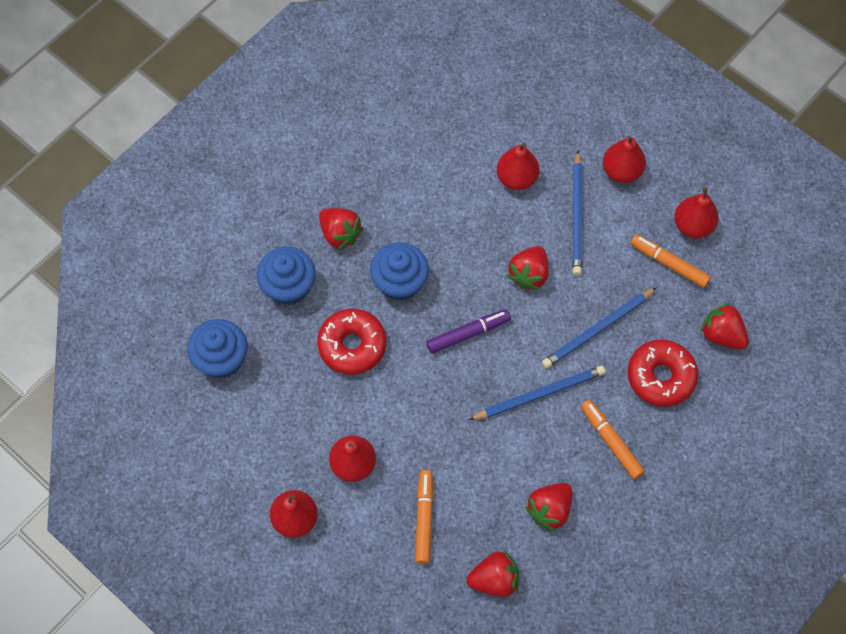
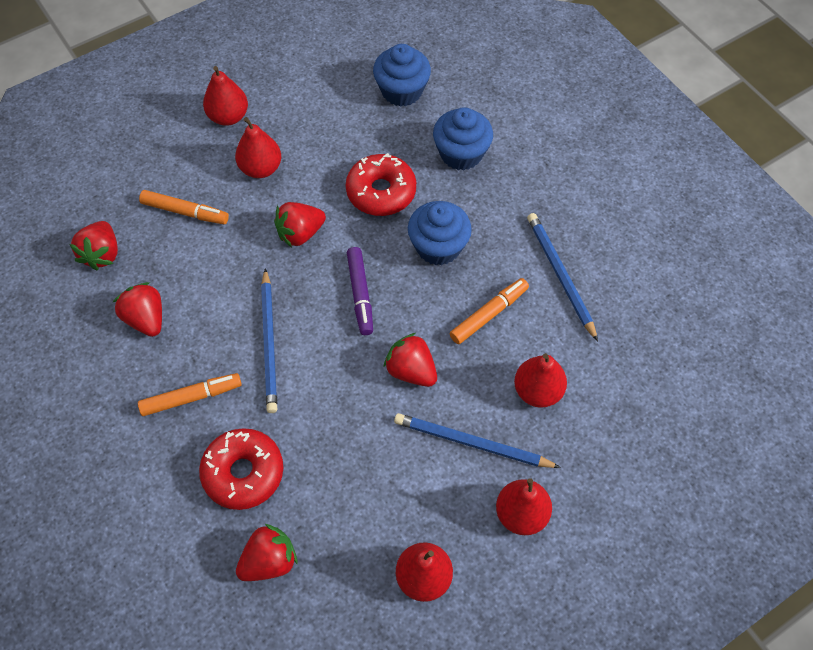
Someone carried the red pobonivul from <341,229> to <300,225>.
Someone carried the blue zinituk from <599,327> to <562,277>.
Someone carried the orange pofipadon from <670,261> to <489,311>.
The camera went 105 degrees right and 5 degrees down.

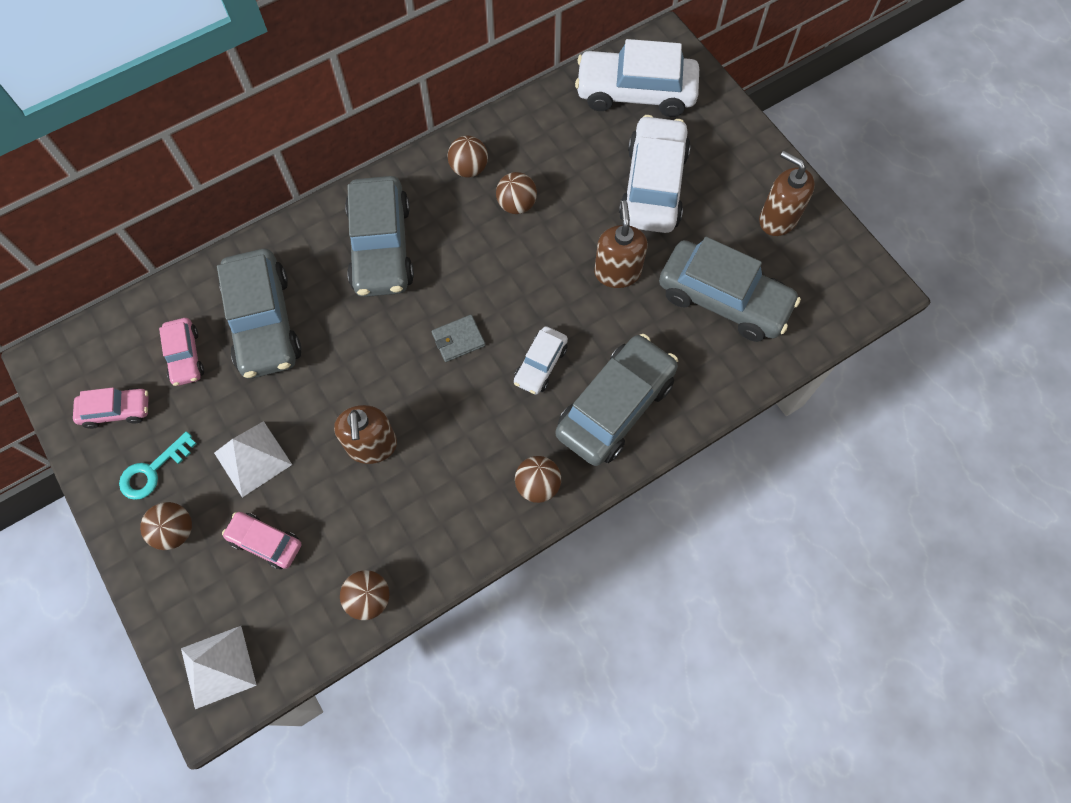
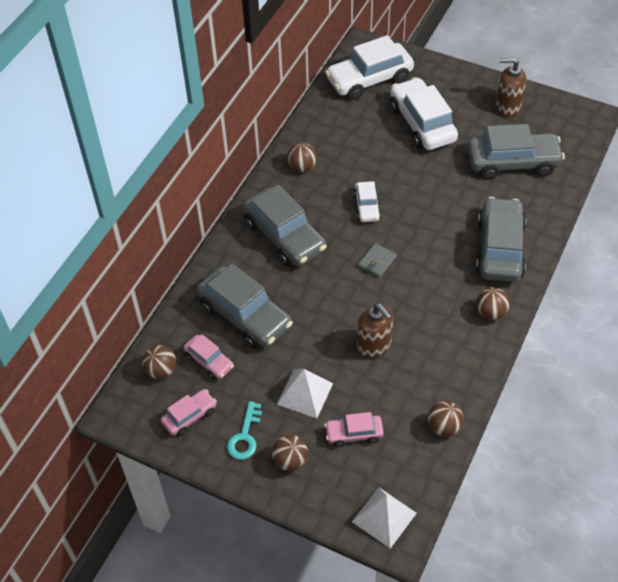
Someone took away the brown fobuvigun at <621,244>.
Someone carried the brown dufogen from <516,193> to <159,362>.
Someone carried the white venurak from <541,360> to <367,201>.
The camera went 30 degrees left and 15 degrees down.

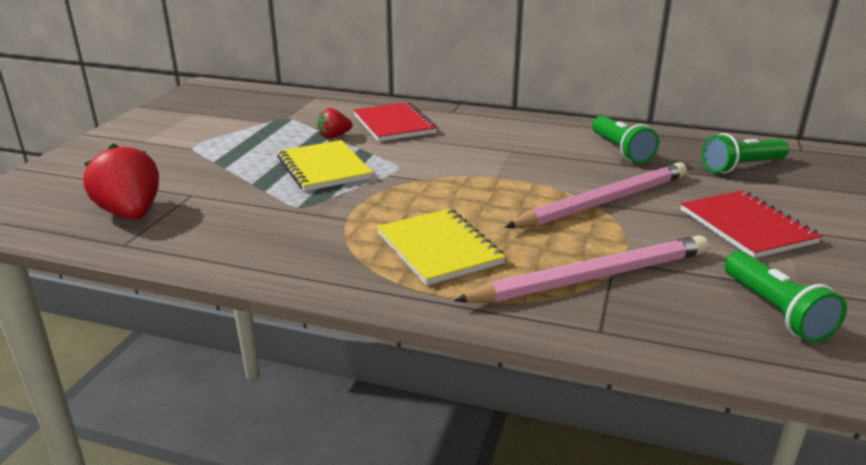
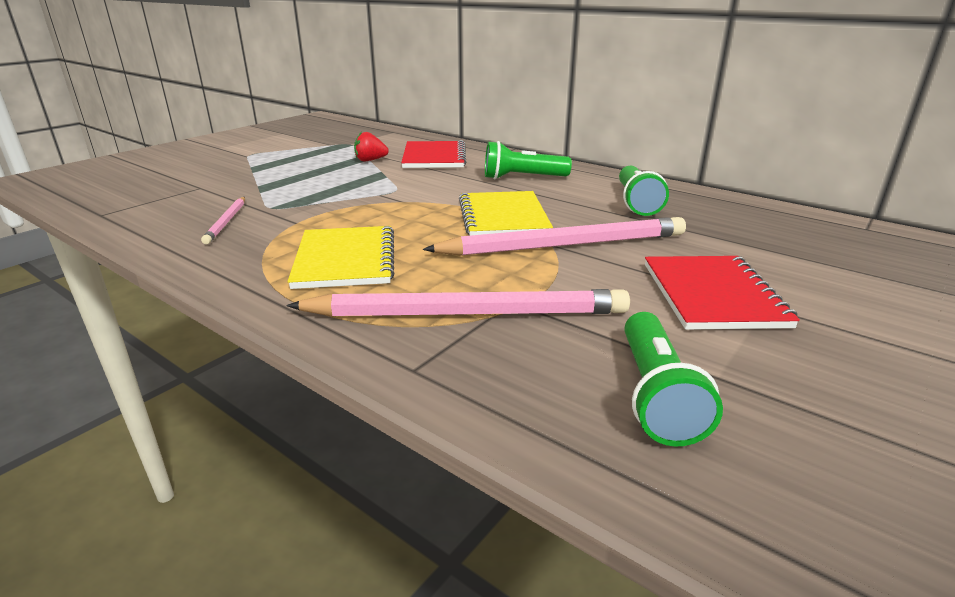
Someone took away the red pobonivul at <121,182>.
Someone put down the pink zinituk at <223,220>.
Someone carried the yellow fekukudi from <325,165> to <506,213>.
Someone carried the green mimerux from <745,153> to <528,160>.
The camera went 20 degrees right and 0 degrees up.

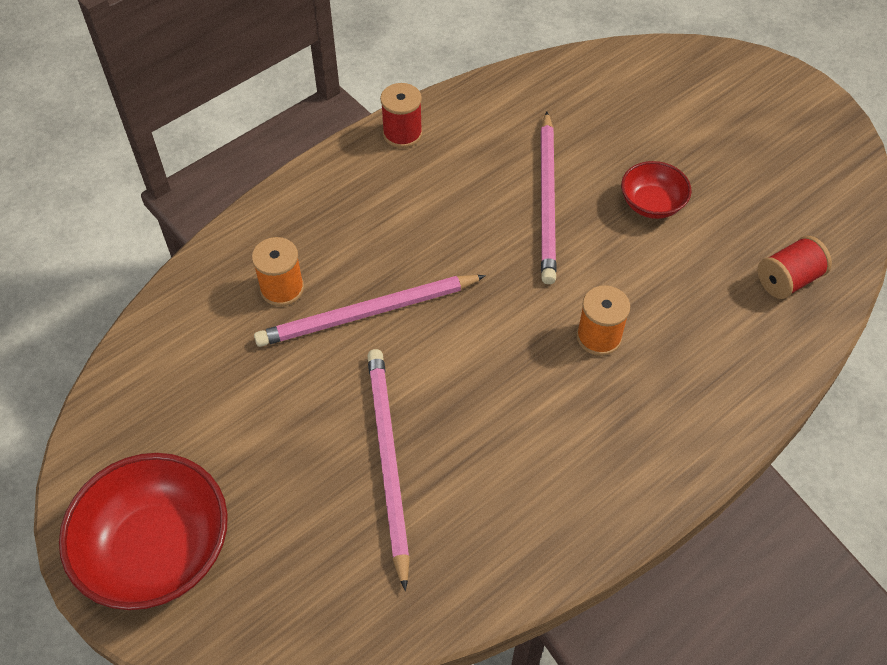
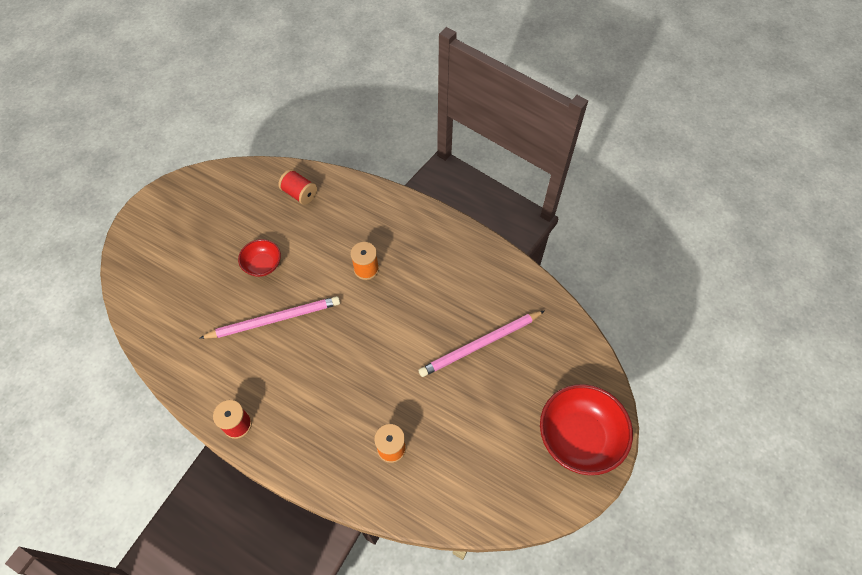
Someone took away the pink zinituk at <370,311>.
The camera went 110 degrees left and 5 degrees up.

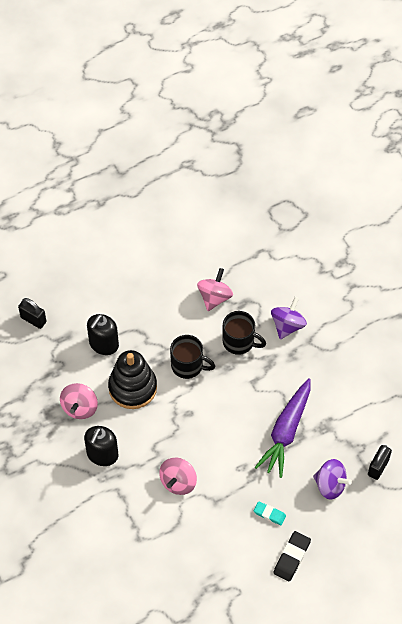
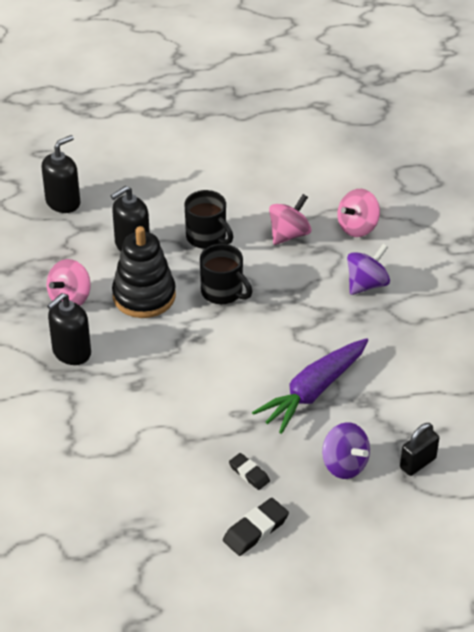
Someone carried the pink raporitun from <178,476> to <358,213>.
Someone carried the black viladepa from <244,333> to <209,219>.
Someone swapped the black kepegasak at <32,313> for the black fobuvigun at <61,174>.
Someone repainted the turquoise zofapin at <270,513>, which became the black zofapin at <249,471>.
The camera went 20 degrees right and 15 degrees down.

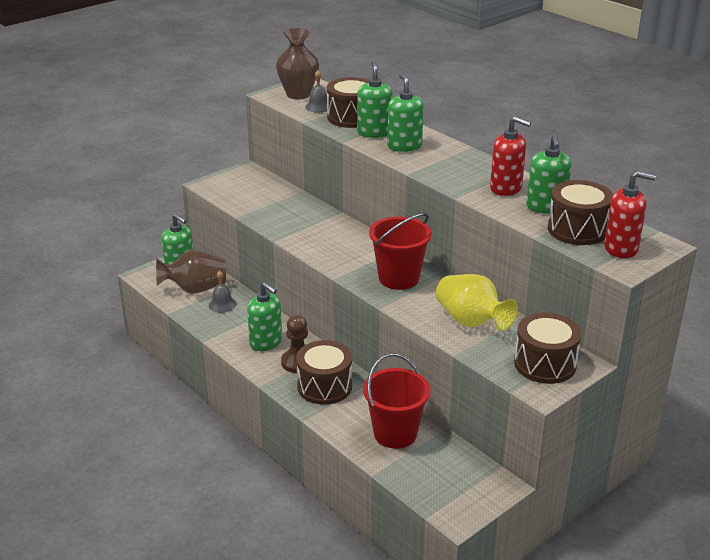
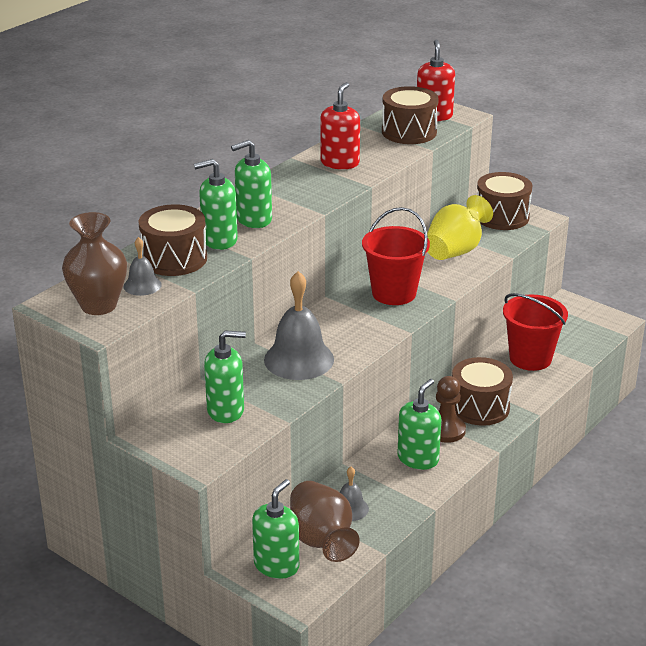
Someone put down the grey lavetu at <299,325>.
Someone carried the green fobuvigun from <548,174> to <225,377>.
The camera went 100 degrees left and 0 degrees up.

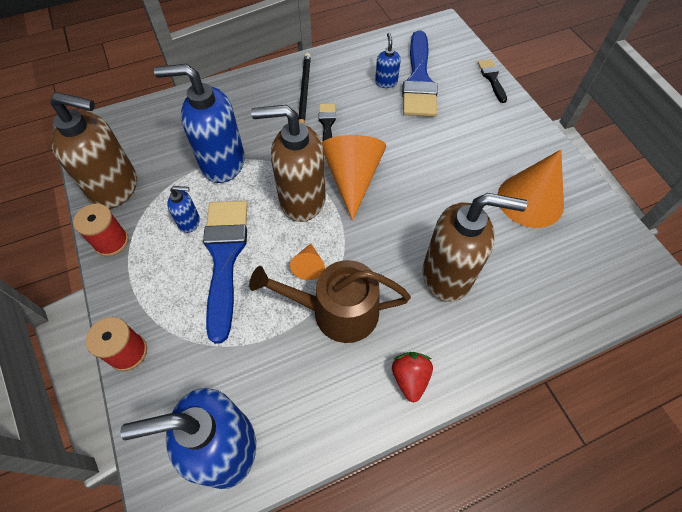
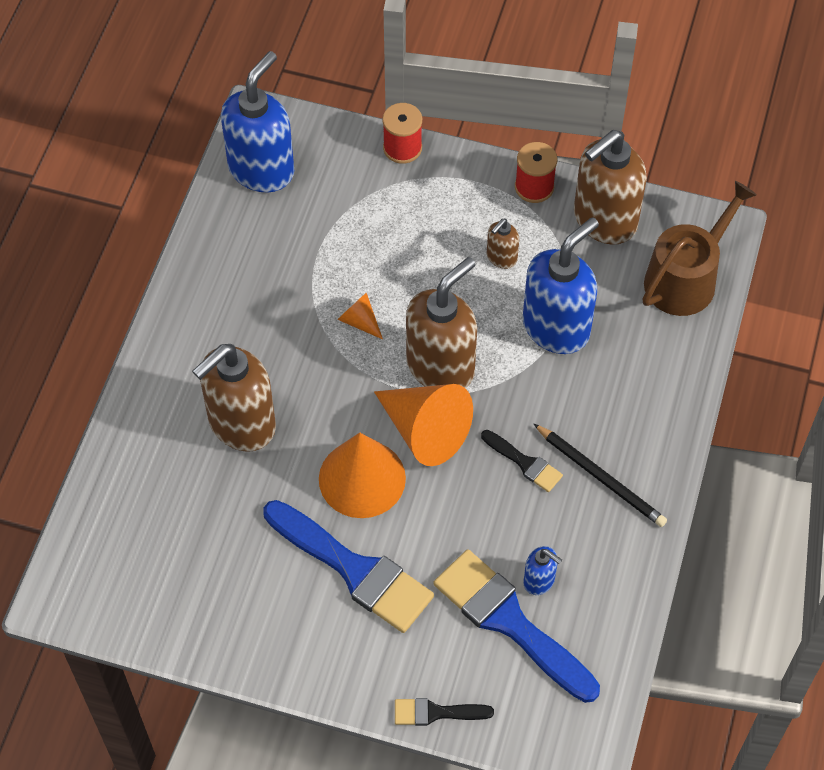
Someone took away the red pobonivul at <412,377>.
Someone carried the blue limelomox from <225,272> to <349,566>.
Someone carried the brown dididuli from <330,301> to <700,248>.
Someone carried the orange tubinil from <531,189> to <362,475>.
Someone repainted the blue fobuvigun at <183,209>, which became the brown fobuvigun at <503,244>.
Someone rotated the black limelomox at <492,81> by 150 degrees clockwise.
The camera went 130 degrees right and 0 degrees up.

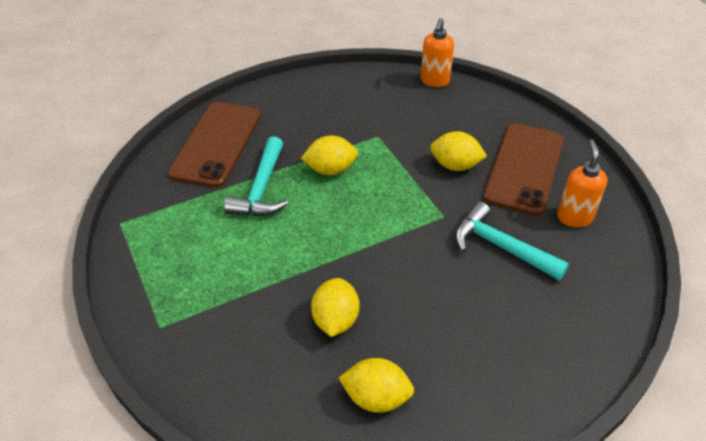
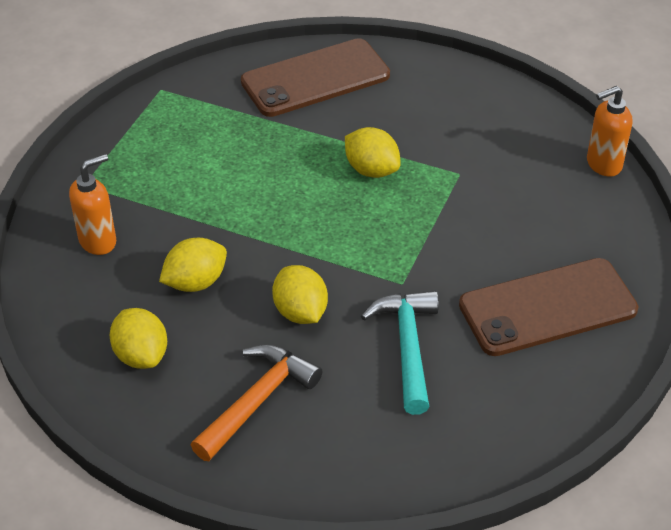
Someone took away the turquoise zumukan at <256,176>.
Someone put down the orange zumukan at <256,402>.
Someone carried the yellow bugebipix from <458,151> to <300,294>.
Someone carried the orange fobuvigun from <582,183> to <92,204>.
The camera went 50 degrees right and 0 degrees up.

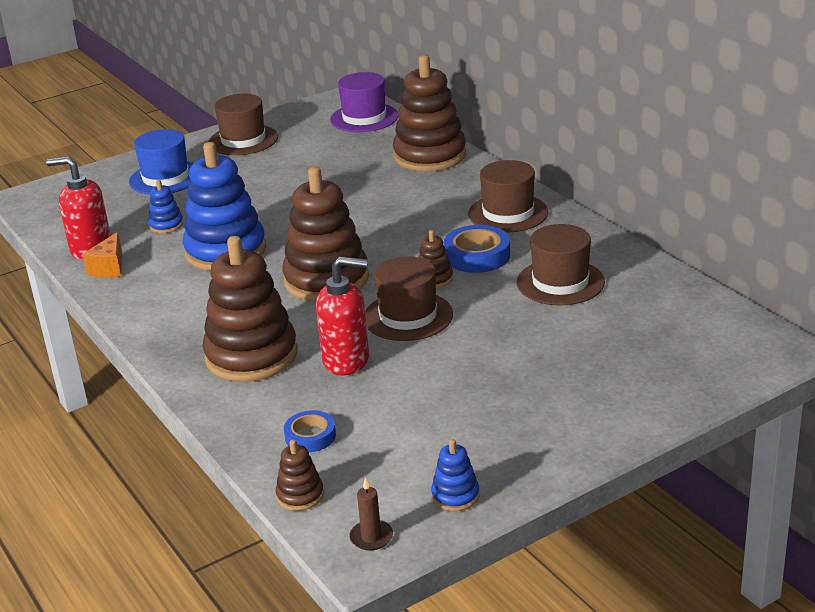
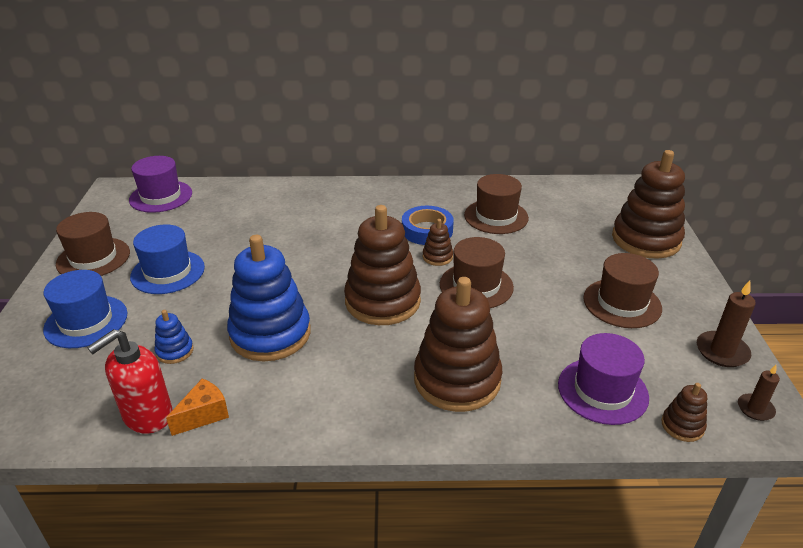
Someone took away the red fobuvigun at <342,316>.
Someone put down the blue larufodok at <167,259>.
Someone carried the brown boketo from <429,113> to <648,204>.
Someone carried the brown larufodok from <508,196> to <622,290>.
Someone swapped the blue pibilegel at <310,431> for the purple larufodok at <603,379>.
Someone swapped the blue boketo at <455,475> for the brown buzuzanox at <726,324>.
Someone rotated the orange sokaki at <102,255> by 90 degrees counterclockwise.
The camera went 60 degrees left and 5 degrees up.

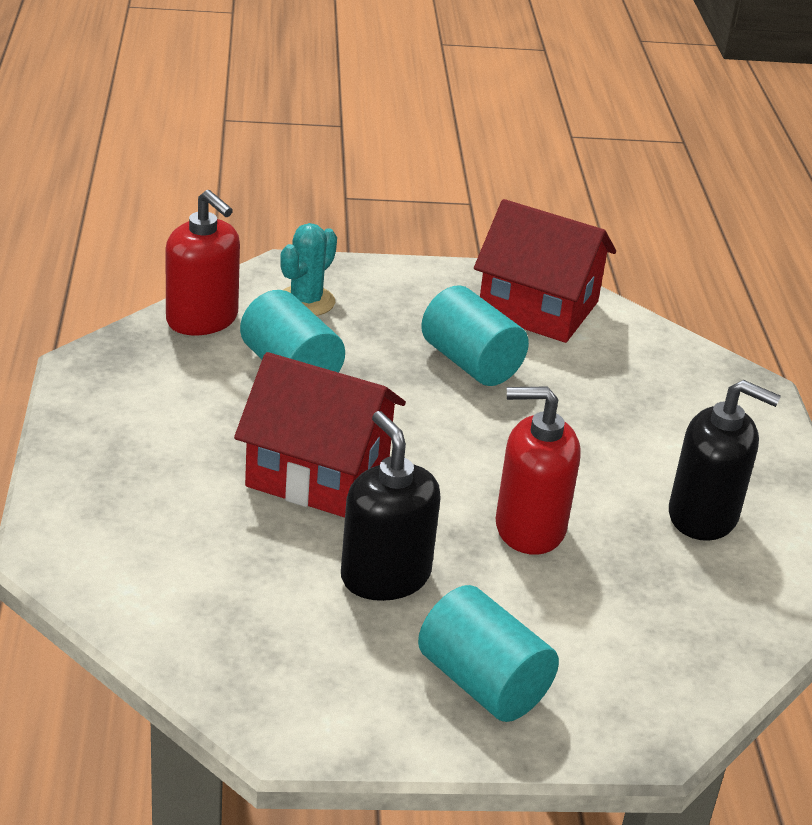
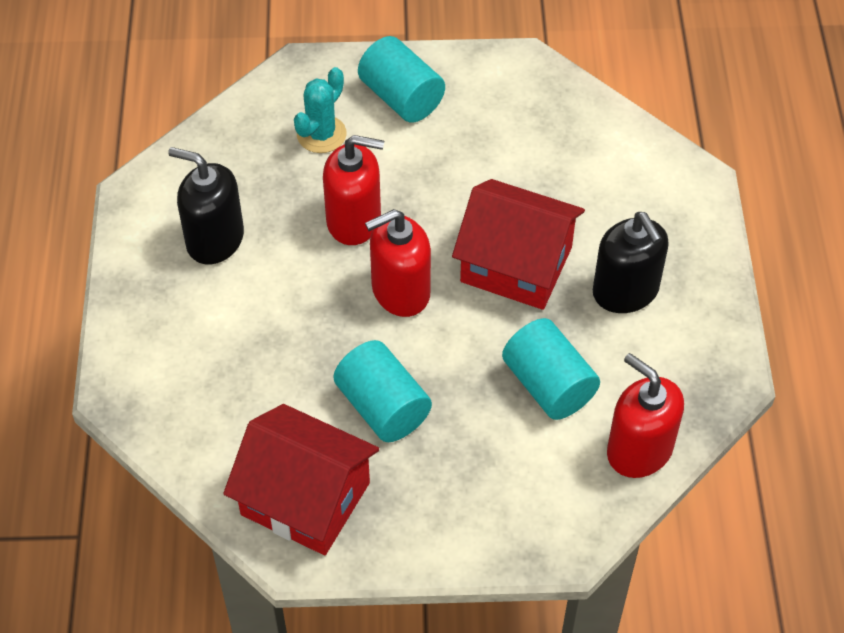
Someone put down the red fobuvigun at <398,263>.
Someone carried the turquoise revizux from <308,269> to <320,110>.
Someone carried the black fobuvigun from <391,506> to <631,262>.
The camera went 175 degrees left and 20 degrees up.

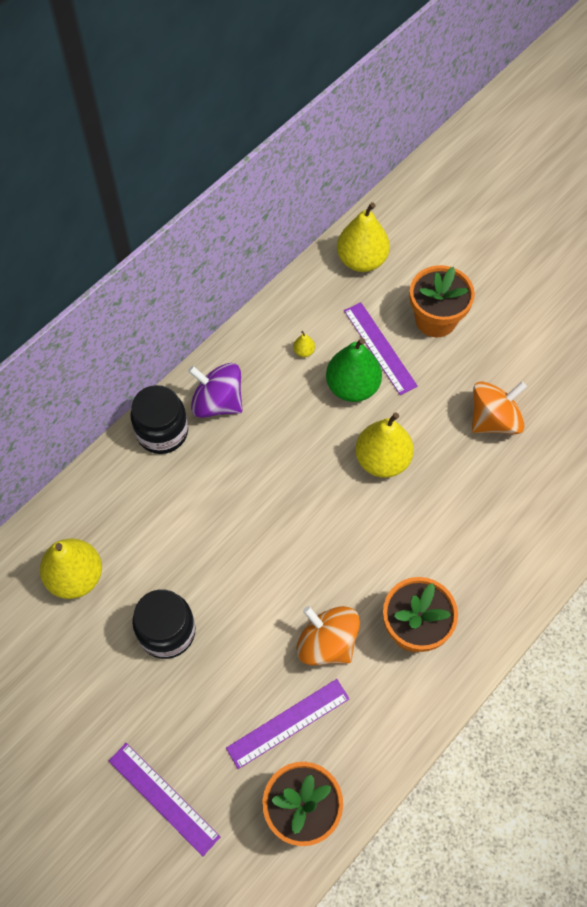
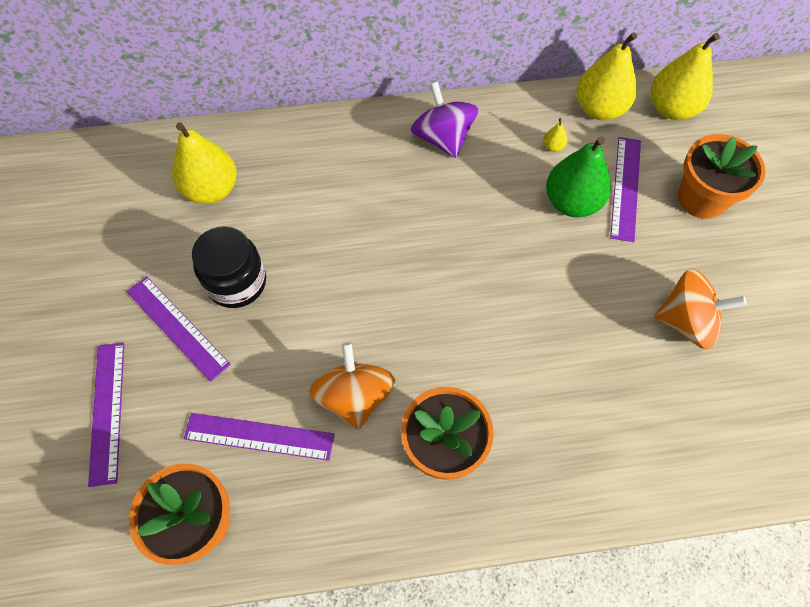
Someone took away the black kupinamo at <159,419>.
Someone put down the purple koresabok at <179,329>.
Someone carried the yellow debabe from <384,445> to <606,76>.
The camera went 40 degrees right and 0 degrees up.

